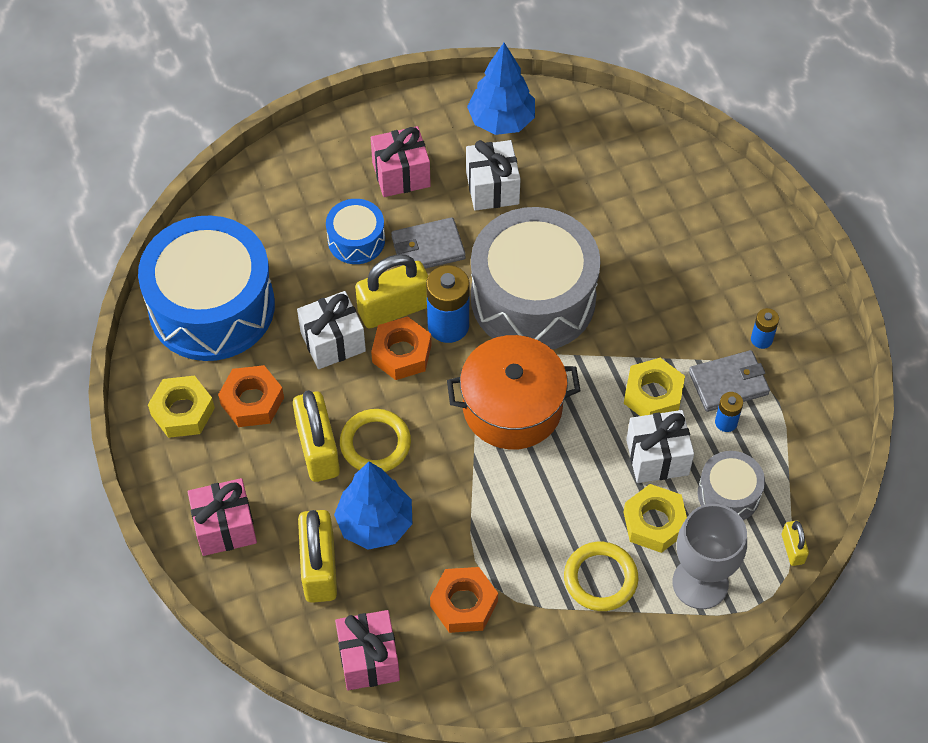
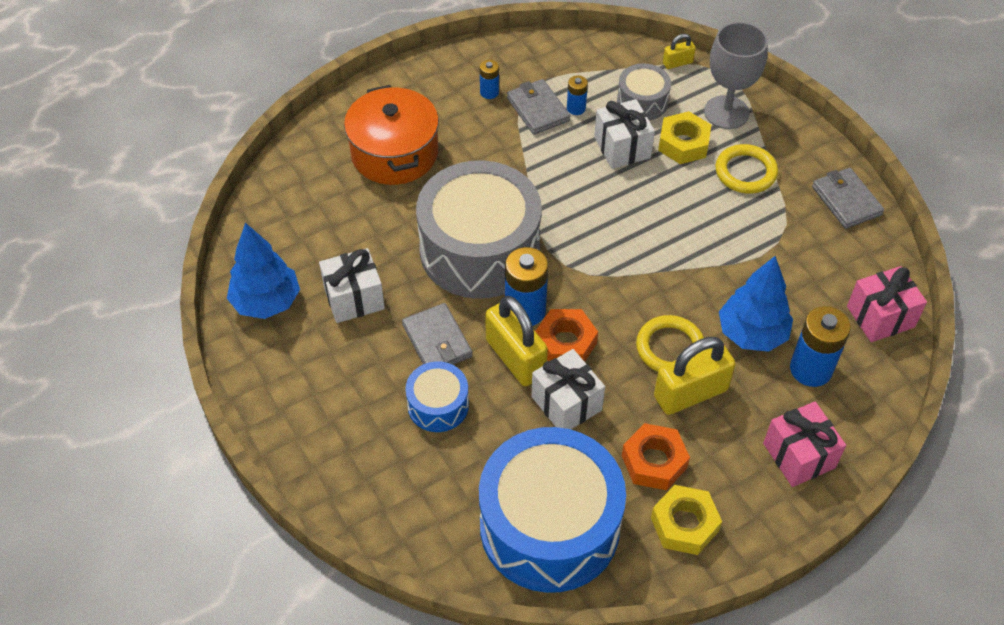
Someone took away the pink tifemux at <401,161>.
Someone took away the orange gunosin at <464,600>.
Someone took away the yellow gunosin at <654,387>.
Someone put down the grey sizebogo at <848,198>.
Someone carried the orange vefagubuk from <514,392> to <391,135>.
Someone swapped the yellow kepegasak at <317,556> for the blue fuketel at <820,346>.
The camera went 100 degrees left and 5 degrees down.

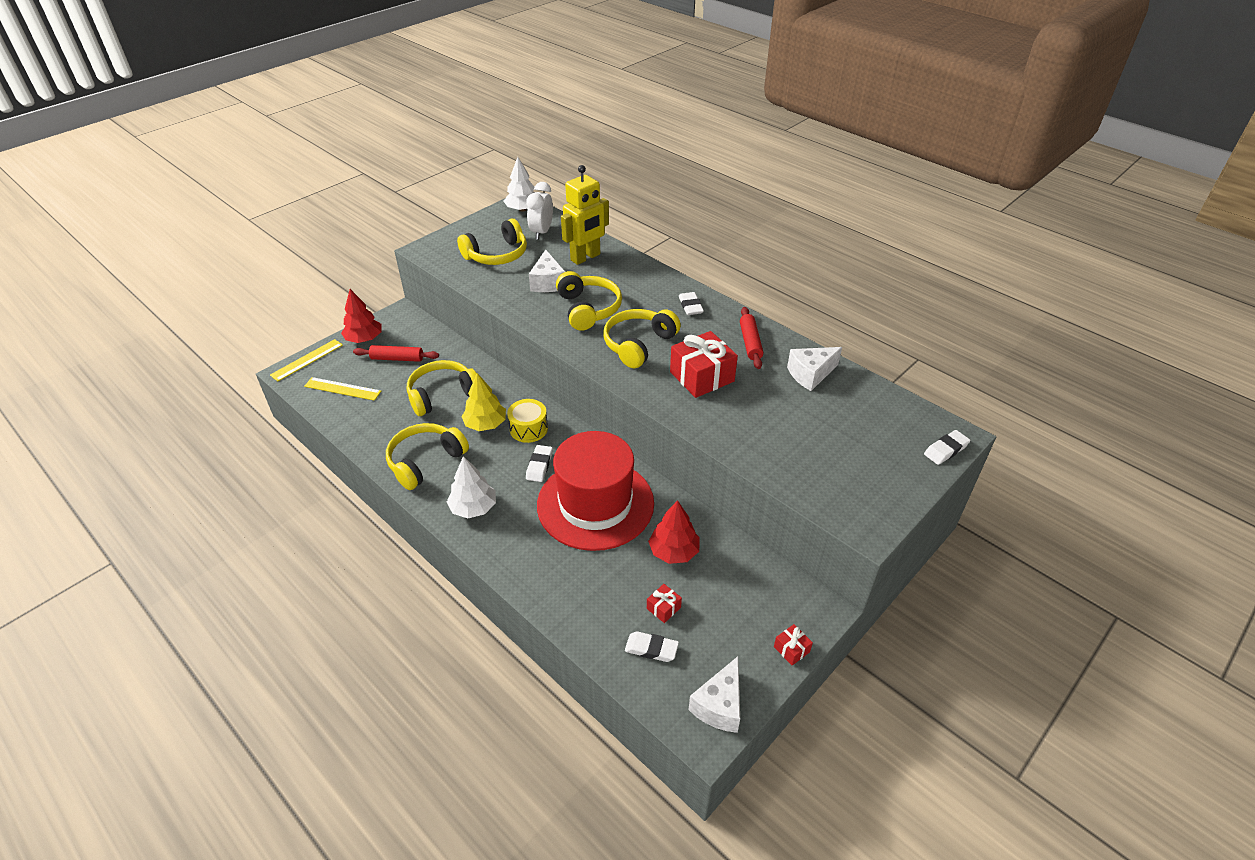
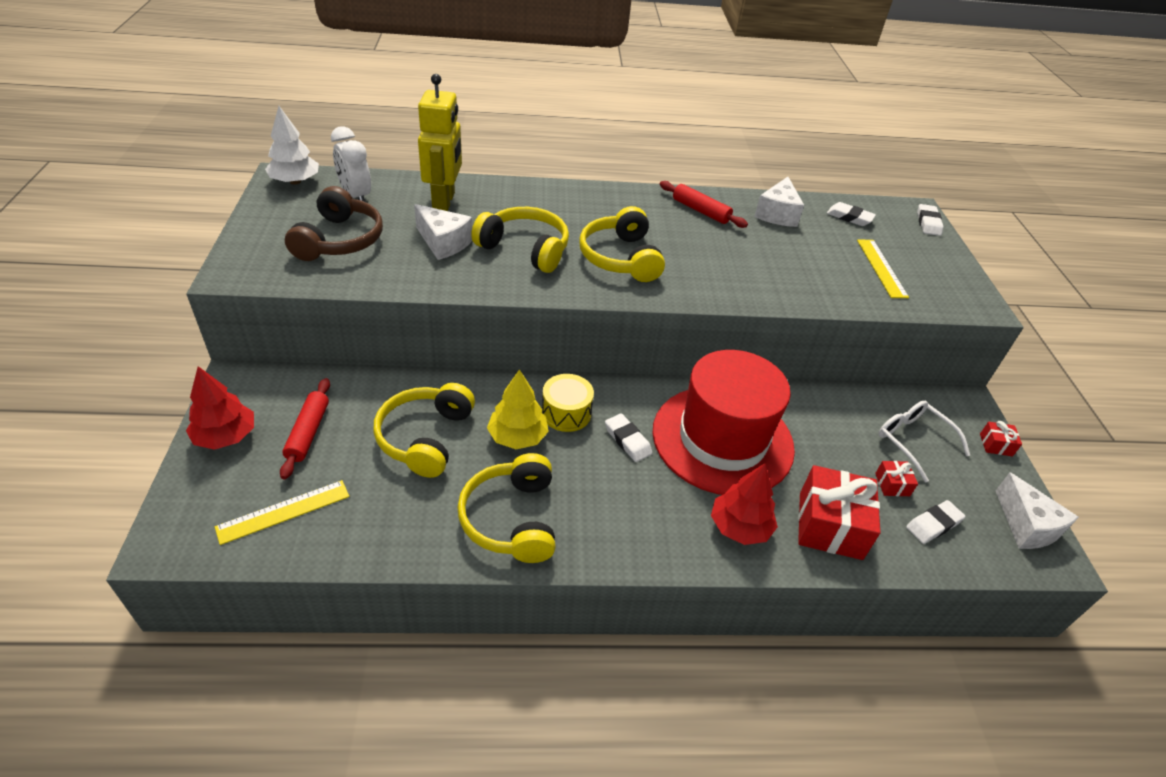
Someone took away the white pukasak at <471,487>.
Someone put down the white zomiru at <924,441>.
Someone carried the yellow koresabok from <306,360> to <883,268>.
Someone carried the red pukasak from <674,532> to <744,504>.
Someone carried the red tifemux from <704,364> to <839,512>.
Someone carried the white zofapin from <691,303> to <851,214>.
Someone repainted the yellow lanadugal at <492,241>, which became the brown lanadugal at <334,223>.
Someone rotated the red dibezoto at <396,353> by 45 degrees counterclockwise.
The camera went 50 degrees left and 0 degrees up.

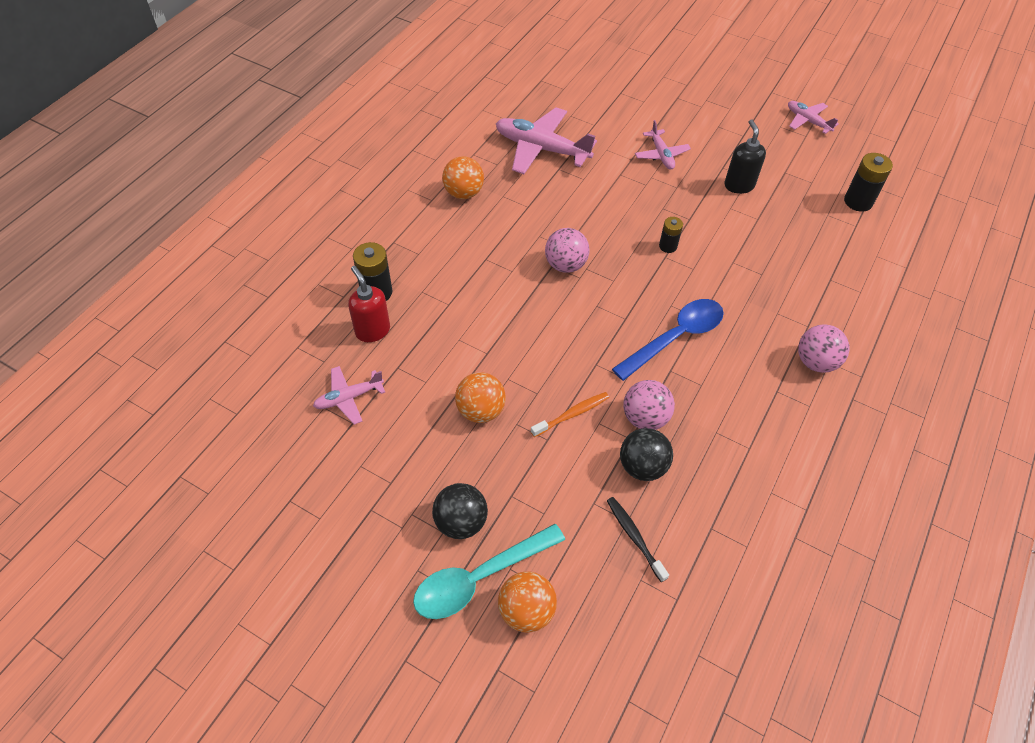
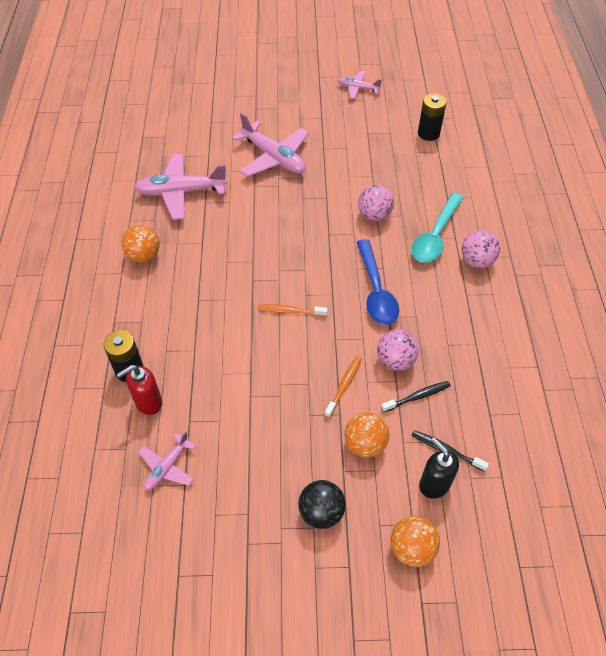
Someone took away the black fuketel at <671,235>.
Someone put down the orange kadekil at <292,310>.
Someone carried the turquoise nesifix from <489,571> to <437,228>.
Someone carried the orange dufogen from <480,397> to <367,434>.
Someone carried the pink dufogen from <567,250> to <376,203>.
Someone carried the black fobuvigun from <745,156> to <439,467>.
Someone swapped the black dufogen at <646,454> for the black kadekil at <416,396>.
Someone rotated the red fobuvigun at <369,304> by 60 degrees counterclockwise.
Someone rotated the blue nesifix at <668,340> by 150 degrees clockwise.
Someone scaled the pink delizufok at <663,145> by 1.82.
The camera went 30 degrees left and 0 degrees up.

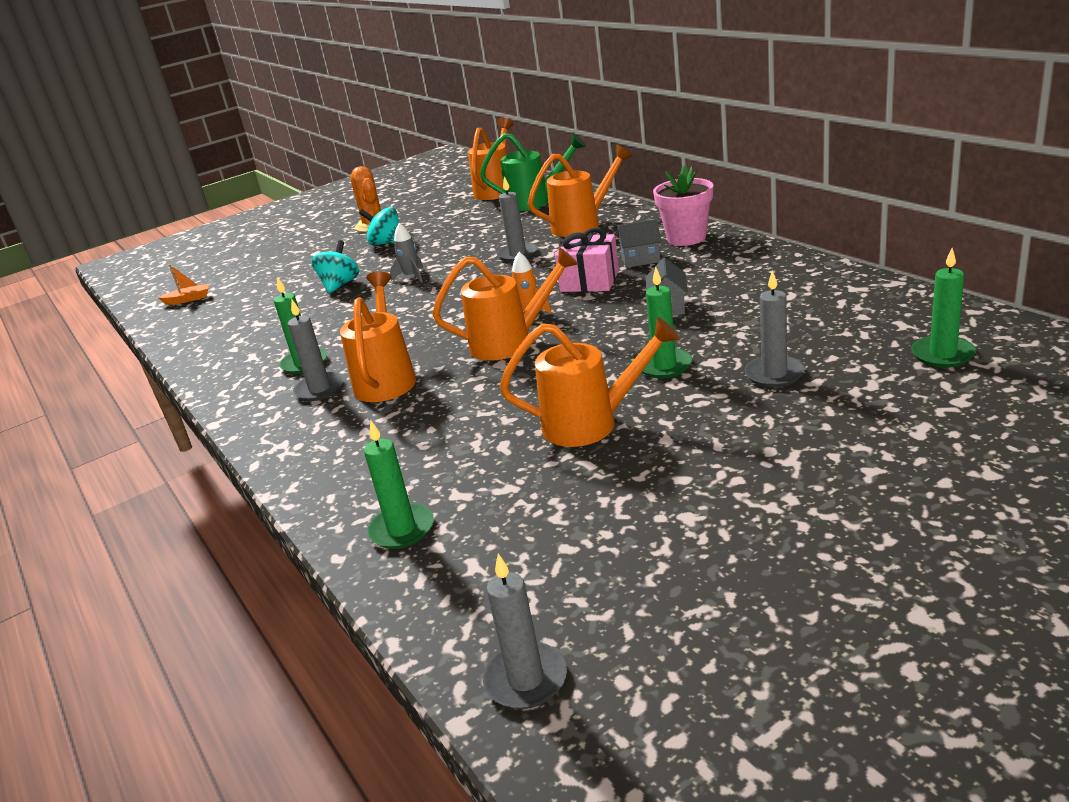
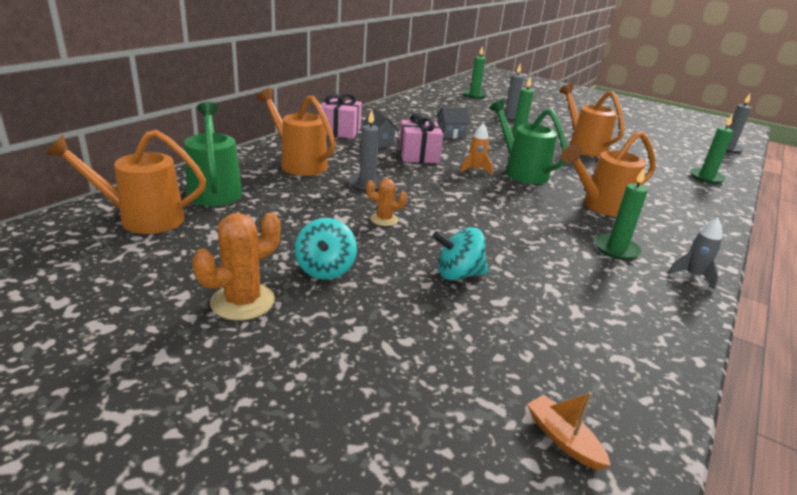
Someone took away the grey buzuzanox at <316,350>.
Someone put down the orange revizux at <386,202>.
Someone carried the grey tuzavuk from <406,253> to <695,254>.
Someone swapped the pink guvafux at <683,205> for the pink tifemux at <340,116>.
Someone repainted the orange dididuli at <505,304>, which became the green dididuli at <528,141>.
The camera went 120 degrees left and 0 degrees up.

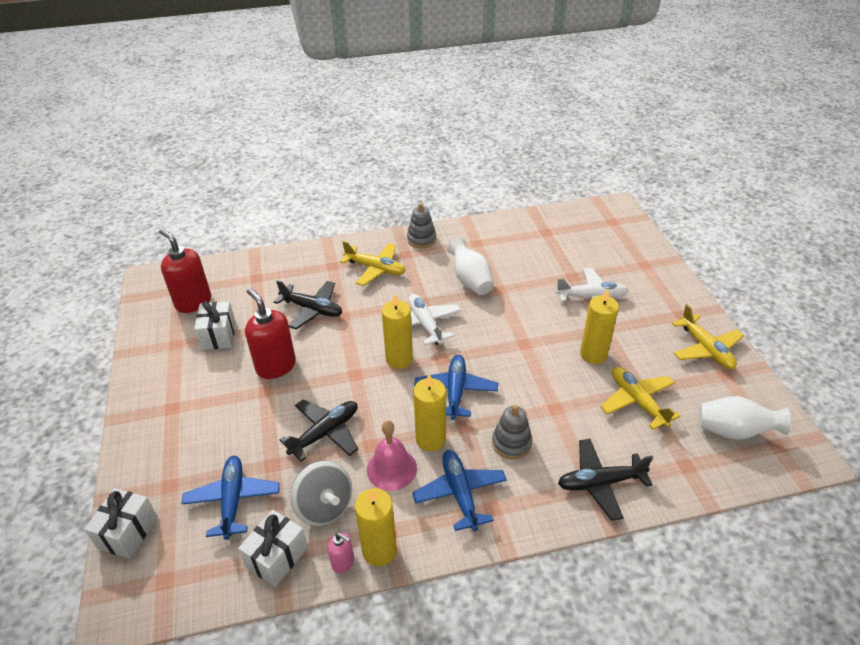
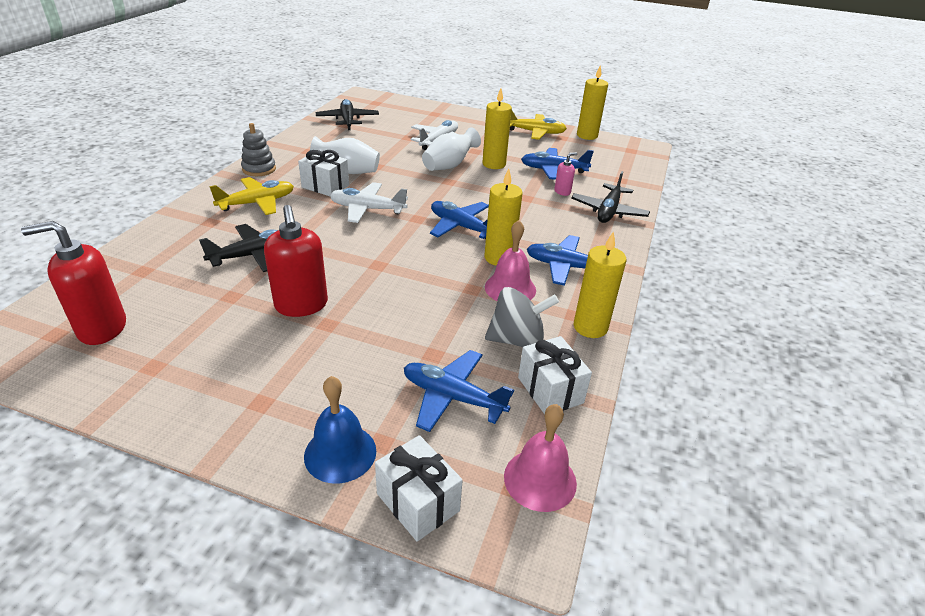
Someone took away the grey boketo at <512,432>.
Someone put down the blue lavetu at <340,430>.
Someone put down the pink lavetu at <540,458>.
Someone carried the white tifemux from <215,325> to <323,173>.
Someone carried the black delizufok from <318,430> to <347,114>.
Someone carried the pink fobuvigun from <341,552> to <565,174>.
Someone carried the yellow buzuzanox from <397,331> to <592,102>.
Someone carried the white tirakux from <744,418> to <451,149>.
Someone repainted the yellow delizufok at <640,398>, which became the blue delizufok at <557,164>.
Someone rotated the red fobuvigun at <270,333> by 105 degrees counterclockwise.
The camera went 60 degrees left and 5 degrees down.

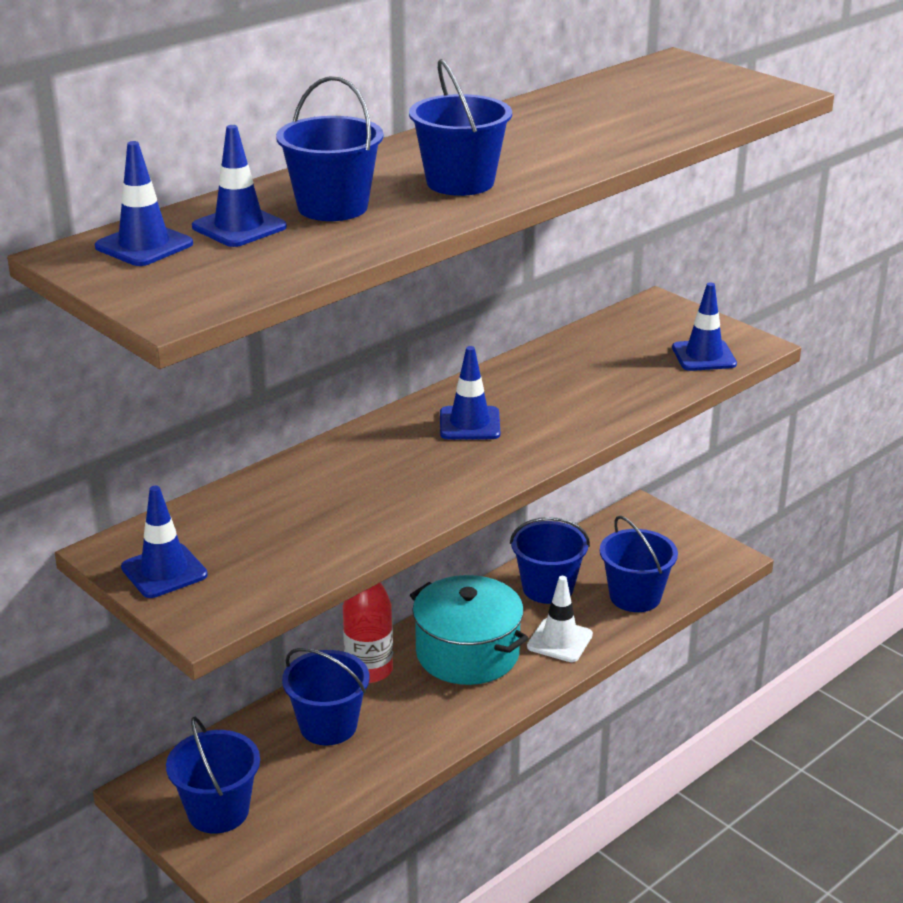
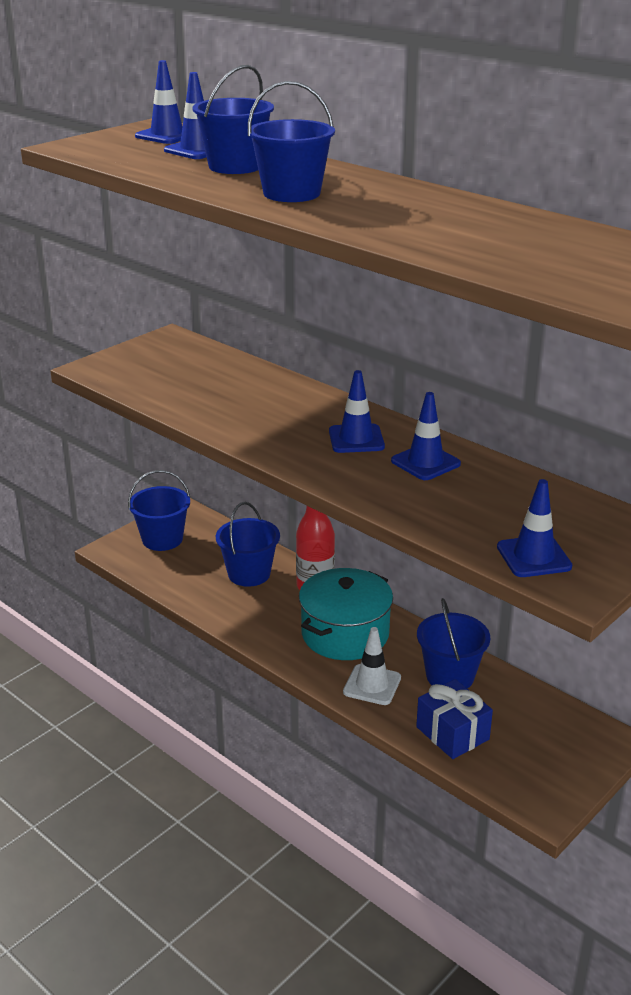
Someone carried the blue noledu from <164,542> to <426,436>.
Someone swapped the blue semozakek at <639,564> for the blue tifemux at <454,719>.
The camera went 85 degrees right and 0 degrees up.

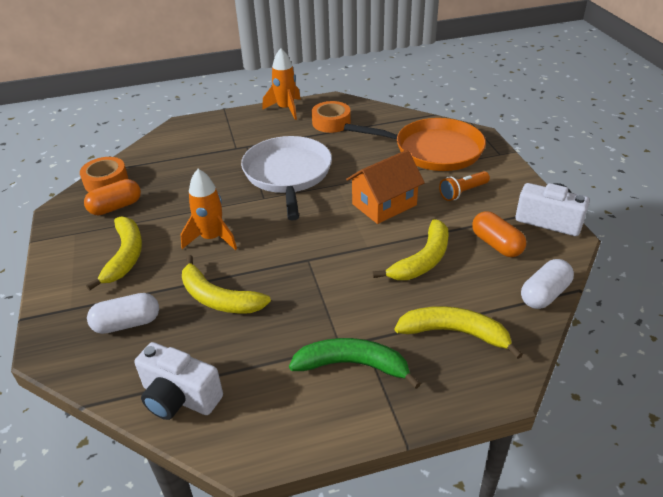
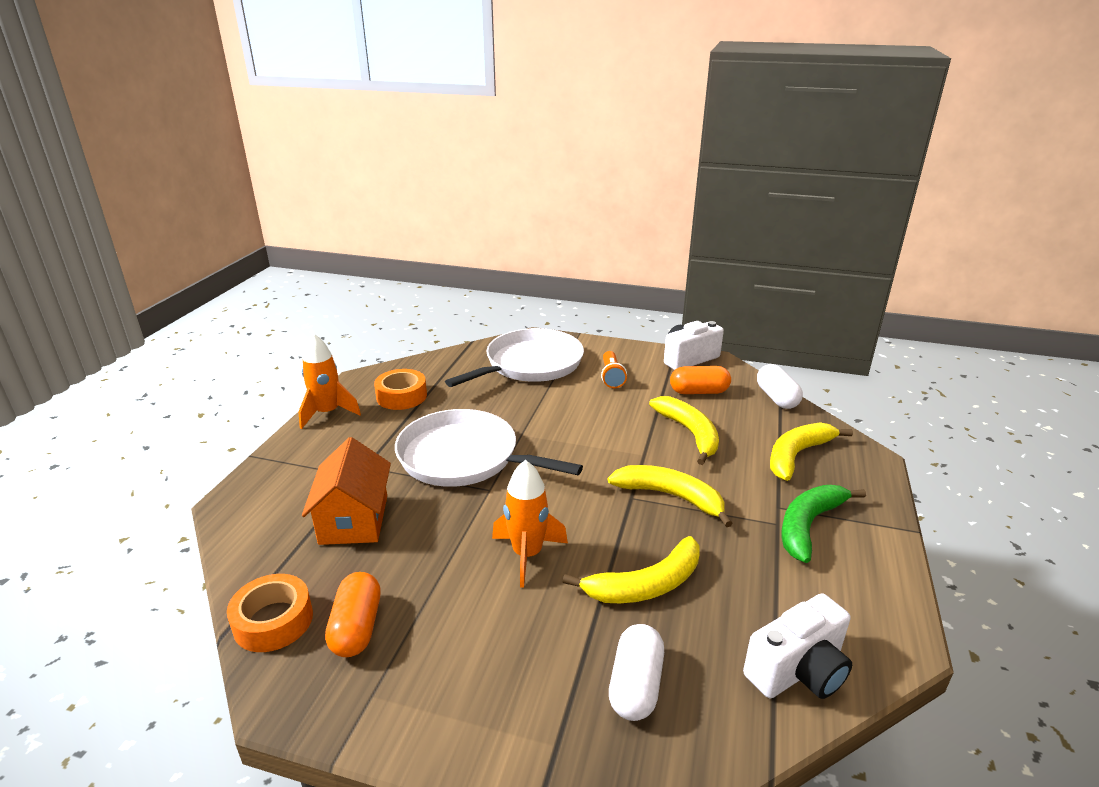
Someone carried the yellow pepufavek from <114,253> to <670,496>.
Someone carried the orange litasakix from <385,187> to <346,491>.
Someone repainted the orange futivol at <415,144>, which became the white futivol at <514,357>.
The camera went 60 degrees left and 10 degrees down.

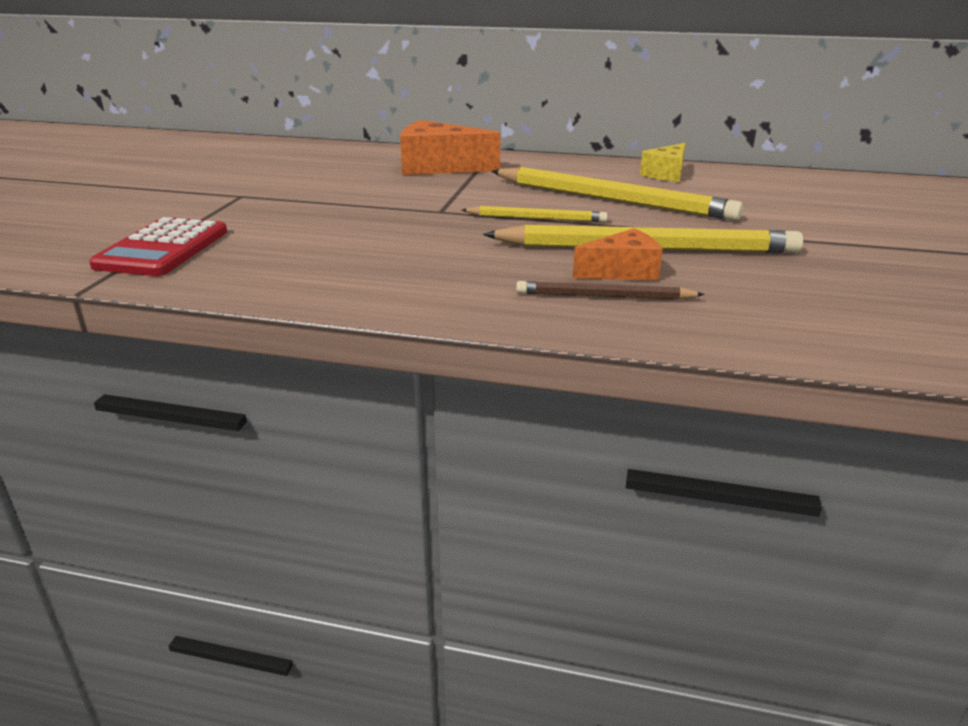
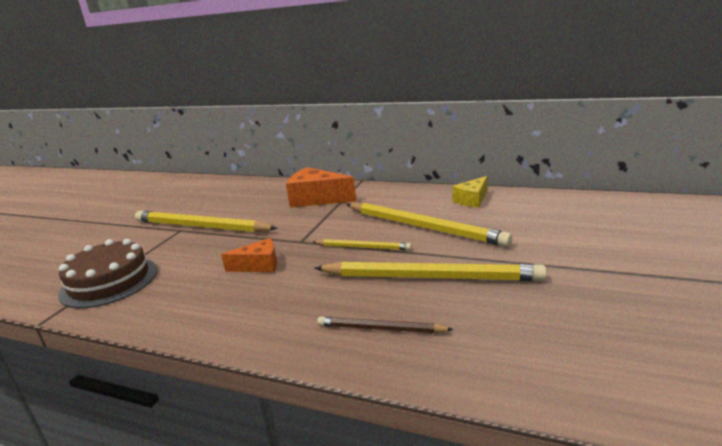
Someone put down the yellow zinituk at <206,221>.
Someone carried the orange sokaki from <618,254> to <249,255>.
Someone swapped the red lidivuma at <158,246> for the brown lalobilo at <107,273>.
The camera went 10 degrees right and 5 degrees down.

